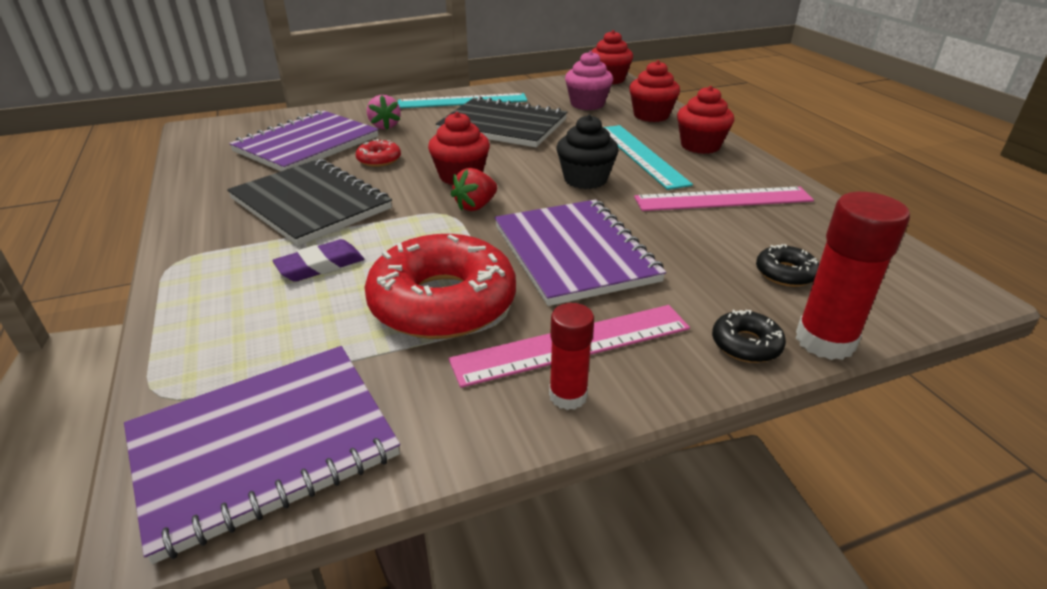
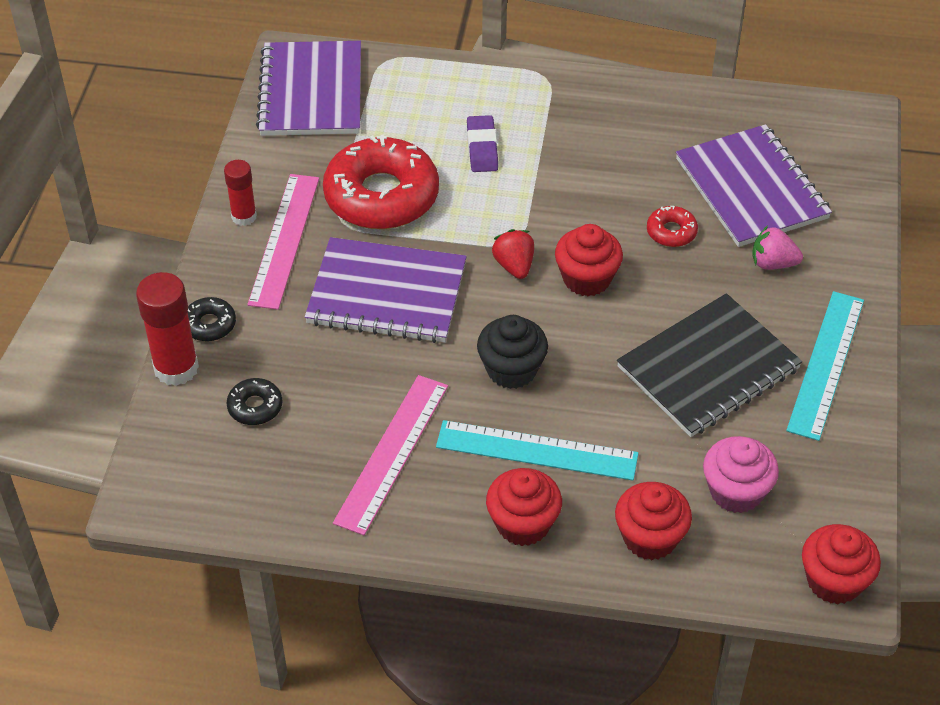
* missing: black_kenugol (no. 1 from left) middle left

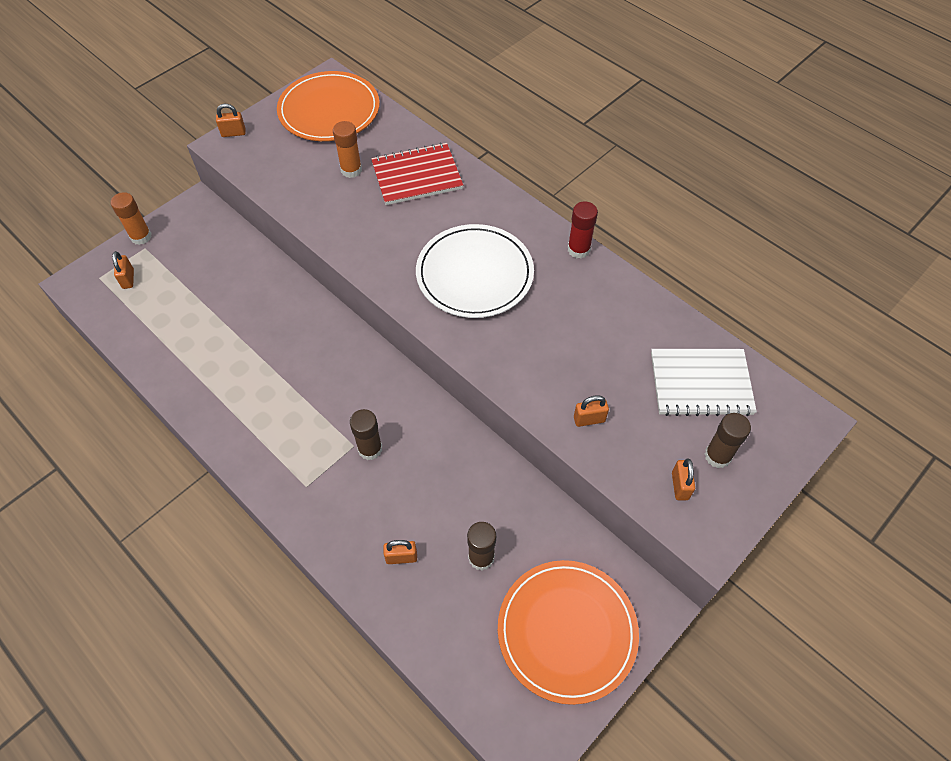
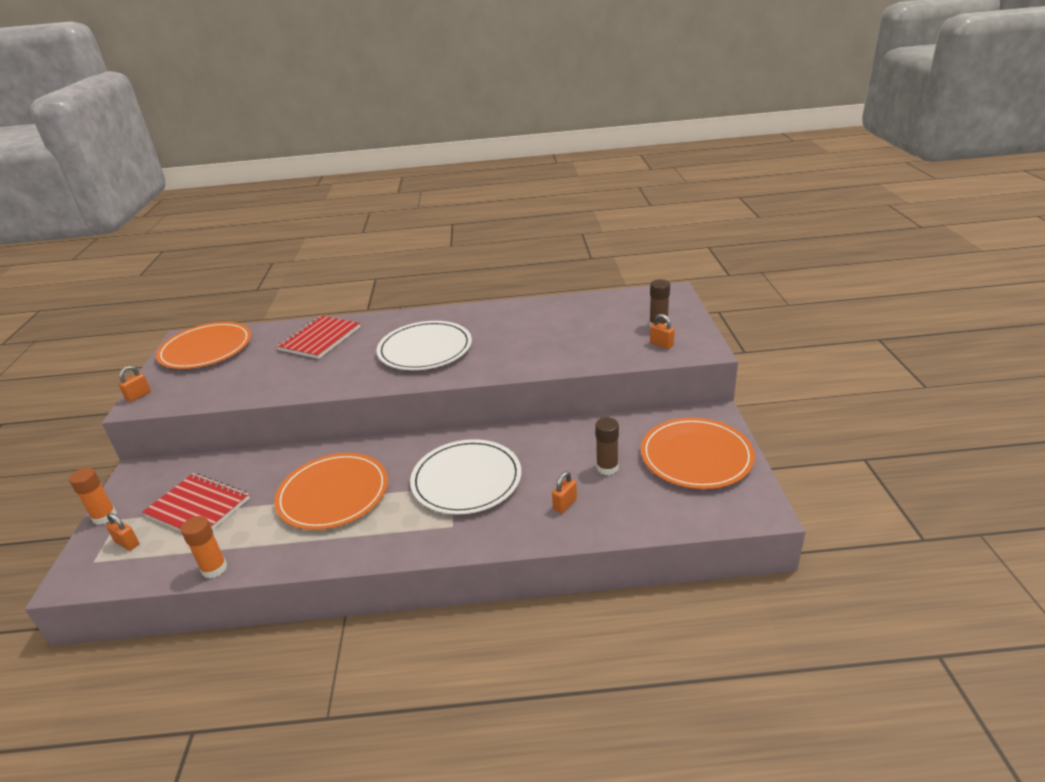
* appeared: red_kenugol (no. 1 from left) middle left
* relocated: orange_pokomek (no. 2 from left) top centre to bottom left
* appeared: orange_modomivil (no. 2 from left) middle left
* exchanged: brown_pokomek (no. 1 from left) centre to white_modomivil (no. 2 from left) centre
* missing: red_pokomek top centre
* missing: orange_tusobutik (no. 4 from left) centre
* missing: white_kenugol middle right

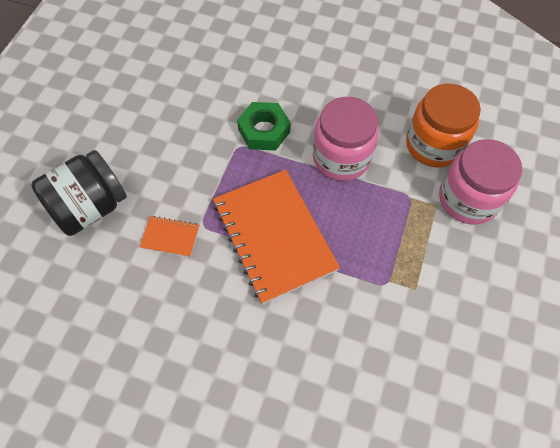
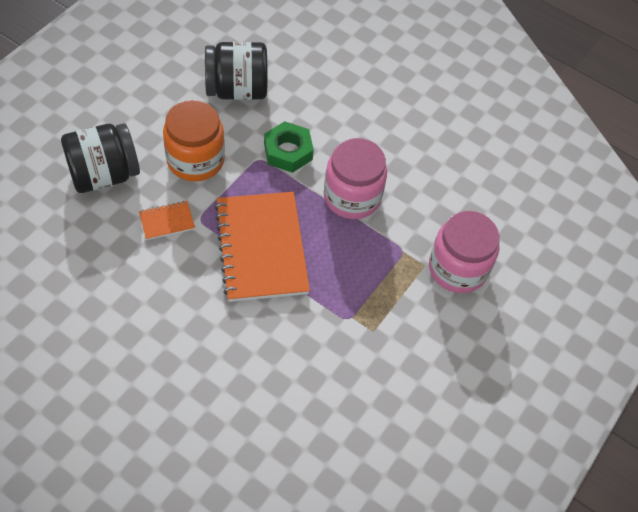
* spun: orange_kenugol (no. 1 from left) middle left = middle left 45 degrees counterclockwise
* relocated: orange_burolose top right to top left
* appeared: black_burolose (no. 2 from left) top centre

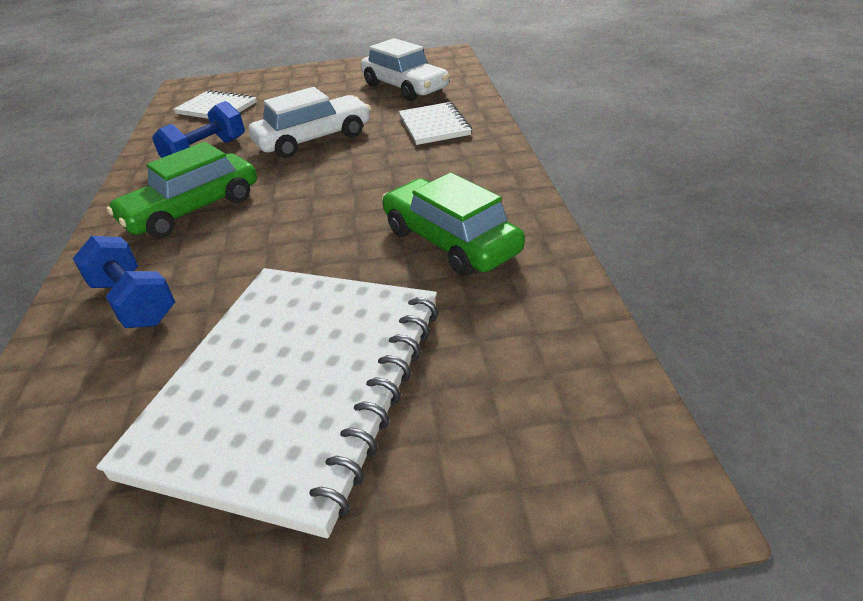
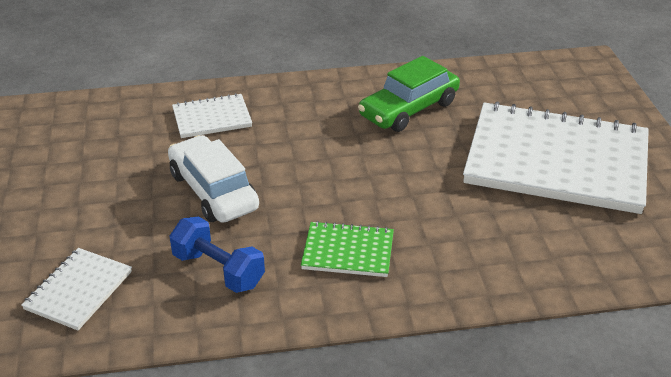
* exchanged: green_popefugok (no. 1 from left) top left to green_kenugol centre
* missing: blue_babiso (no. 1 from left) middle left
* missing: white_popefugok (no. 2 from left) top centre

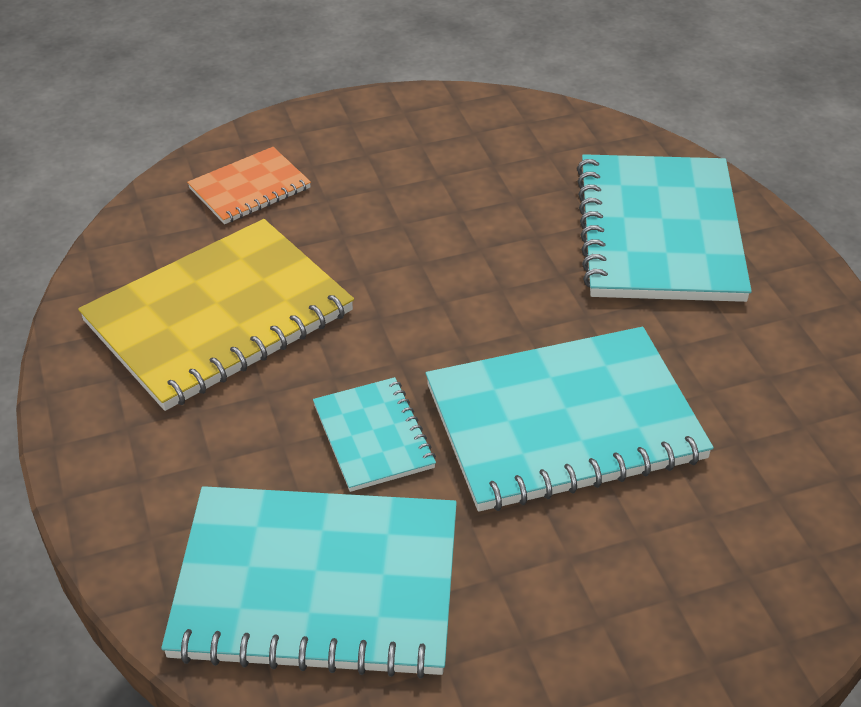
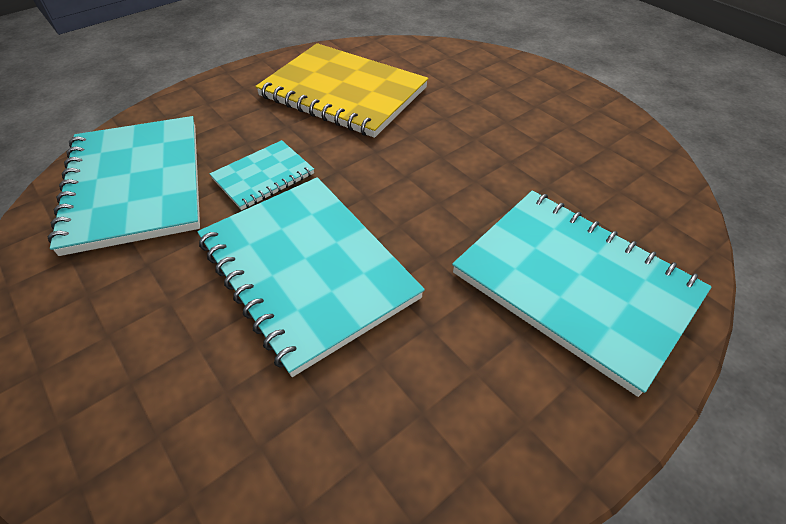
* spun: turquoise_kenugol (no. 4 from left) top right = middle right 60 degrees clockwise
* missing: orange_kenugol top left

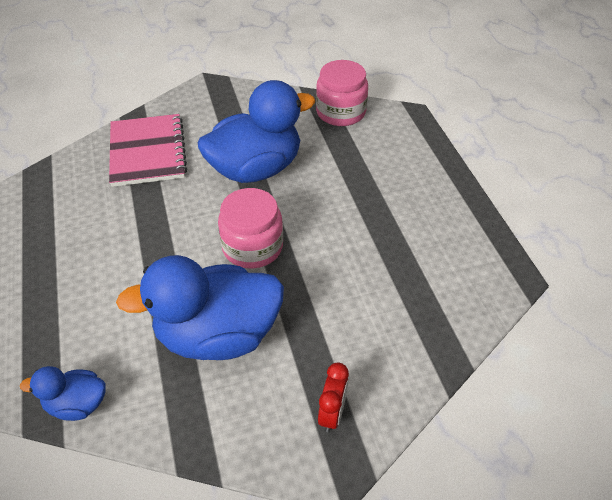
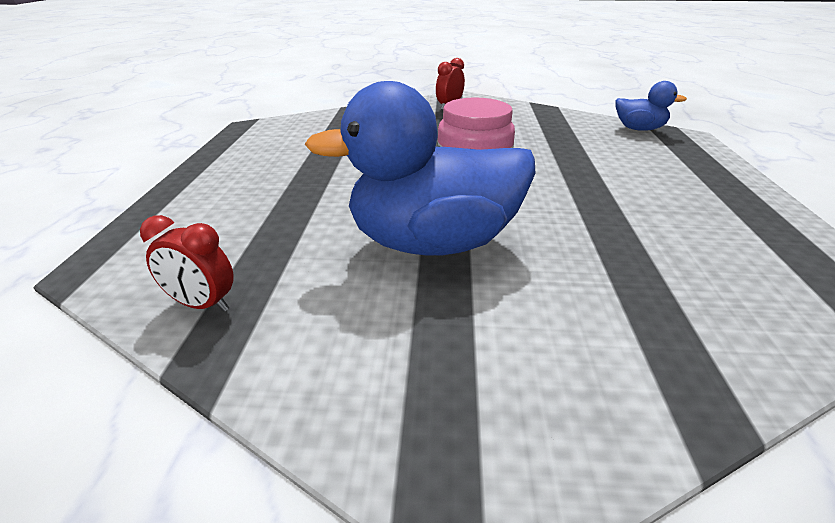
* exchanged: pink_burolose (no. 2 from left) top centre to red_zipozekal (no. 1 from left) middle left
* missing: pink_kenugol top left
* missing: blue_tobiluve (no. 2 from left) middle left

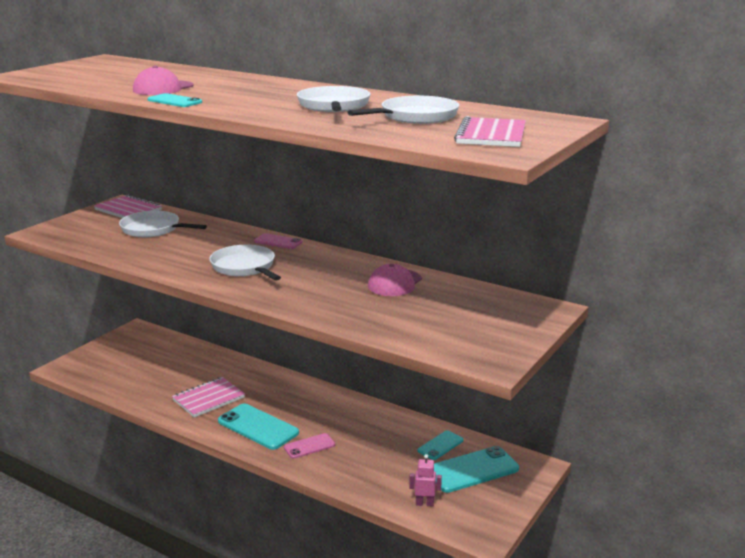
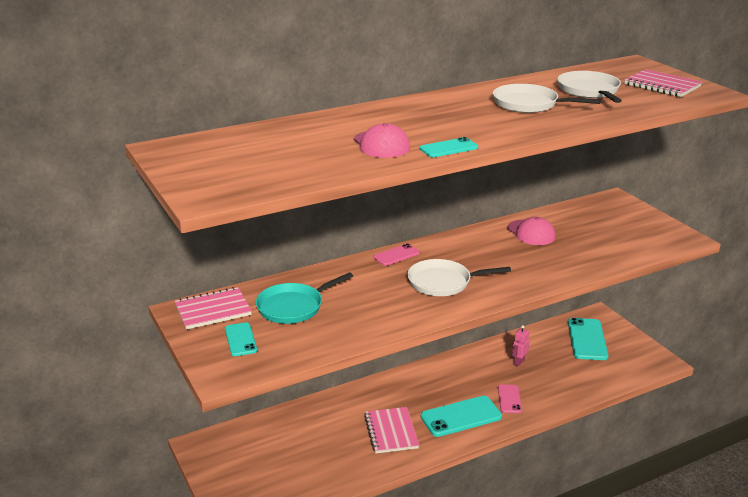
* relocated: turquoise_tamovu (no. 3 from left in the first image) bottom centre to turquoise_tamovu (no. 1 from left) bottom left
* colour: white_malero (no. 1 from left) middle left to turquoise_malero centre
* relocated: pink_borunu bottom centre to bottom right

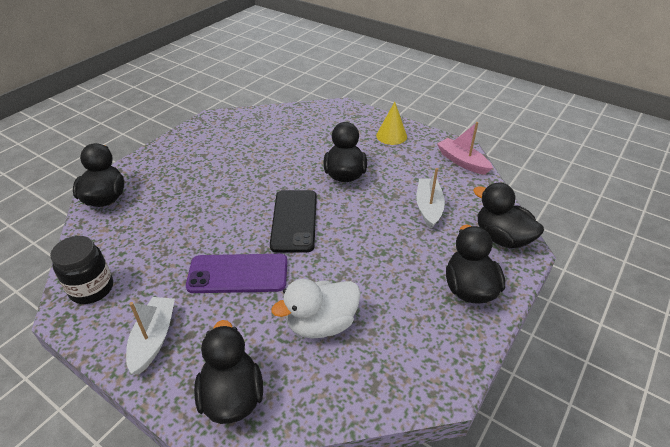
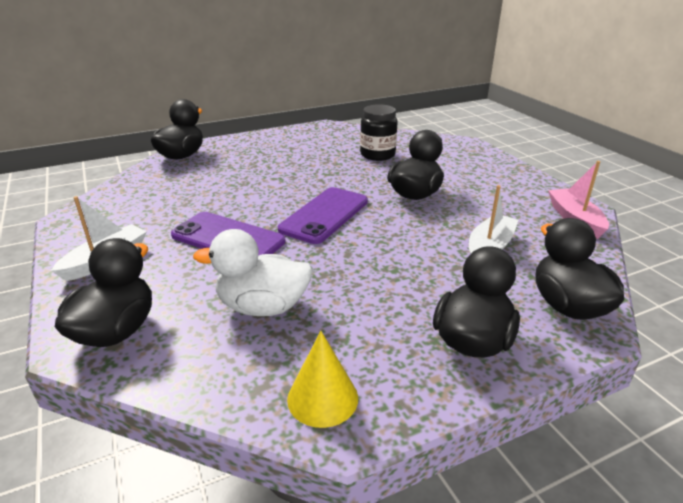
* colour: black_tamovu centre to purple_tamovu (no. 2 from left) centre
* relocated: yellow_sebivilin top centre to bottom centre
* relocated: black_burolose middle left to top centre

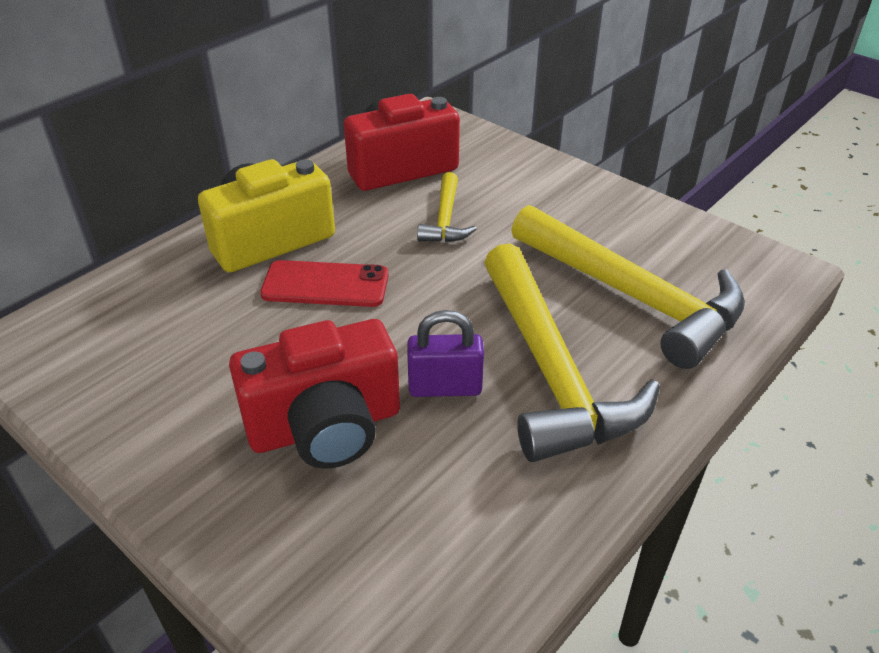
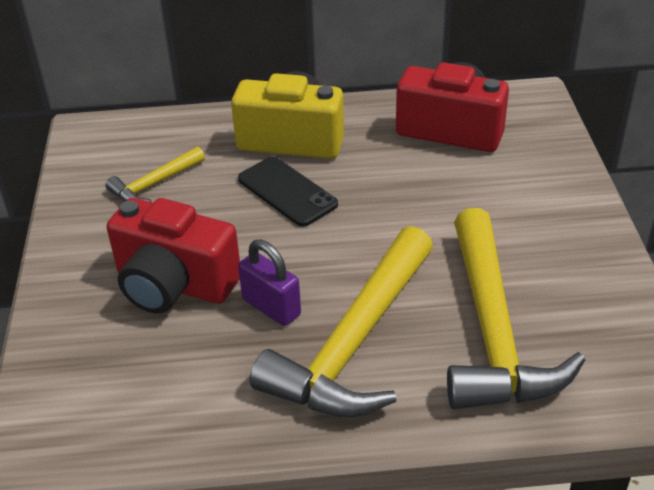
* relocated: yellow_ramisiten (no. 1 from left) top centre to middle left
* colour: red_tamovu centre to black_tamovu centre

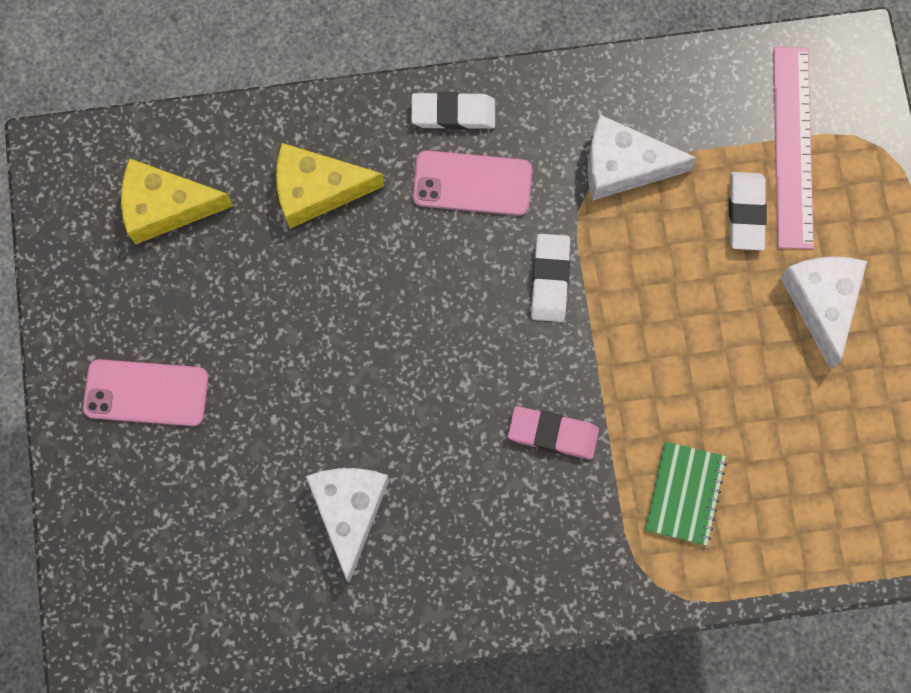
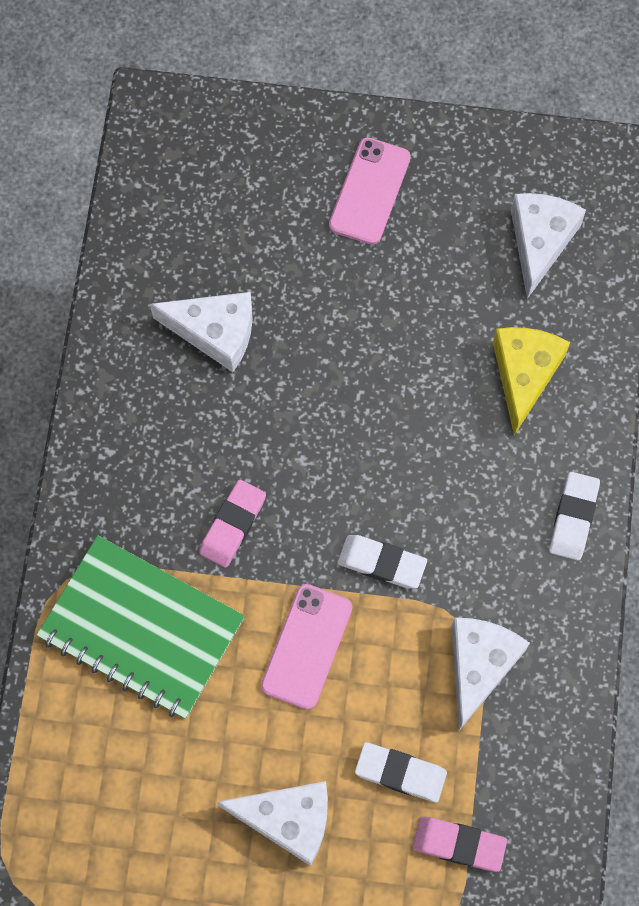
* size: green_kenugol bottom right = bottom left x1.92
* relocated: pink_tamovu (no. 2 from left in the first image) top centre to pink_tamovu (no. 1 from left) bottom centre
* exchanged: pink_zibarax top right to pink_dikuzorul (no. 2 from left) bottom right
* colour: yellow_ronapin (no. 1 from left) top left to white_ronapin (no. 4 from left) top right

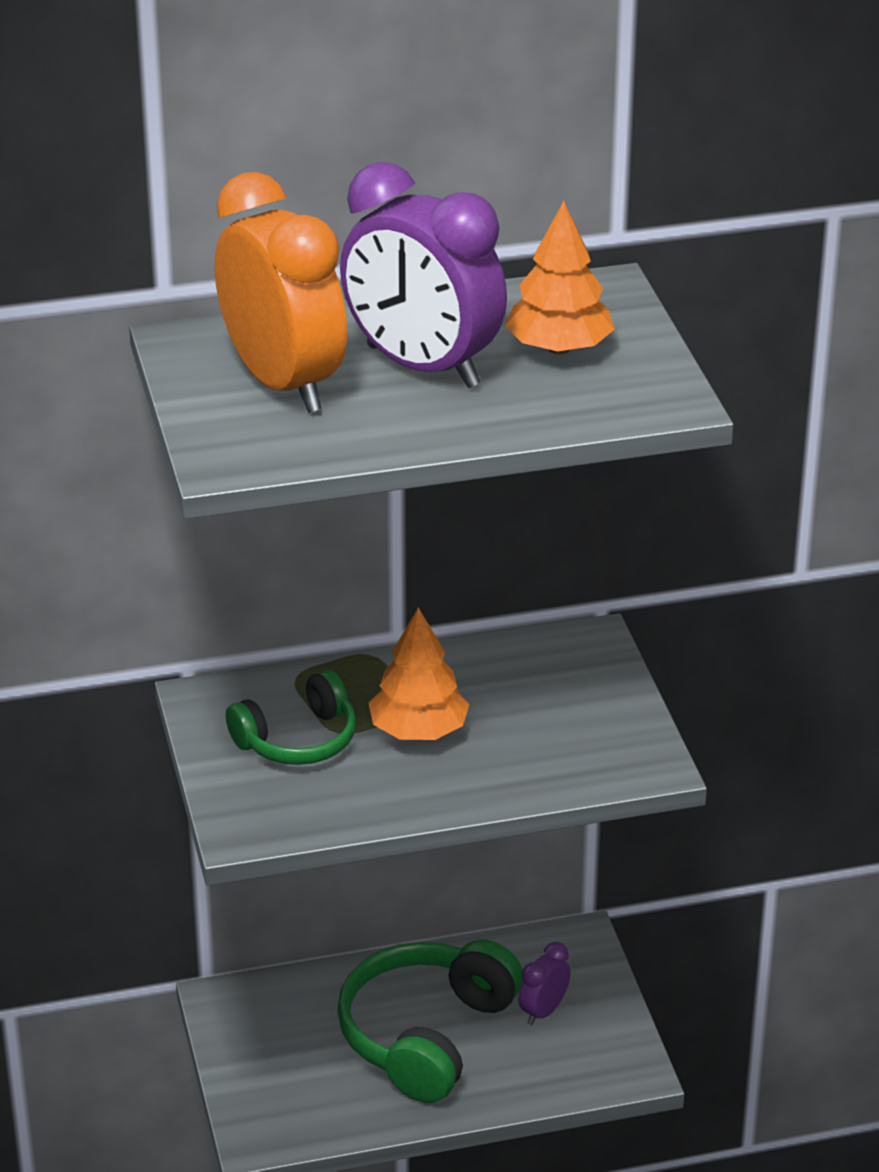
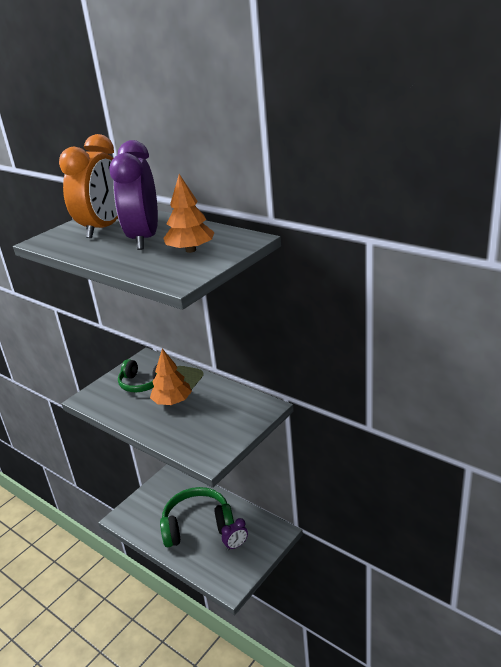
* spun: purple_zipozekal (no. 2 from left) bottom centre = bottom centre 150 degrees clockwise

